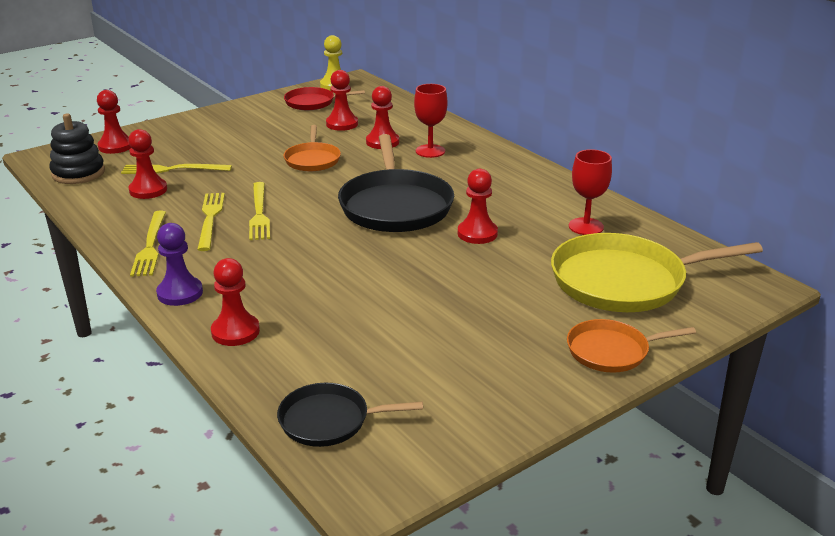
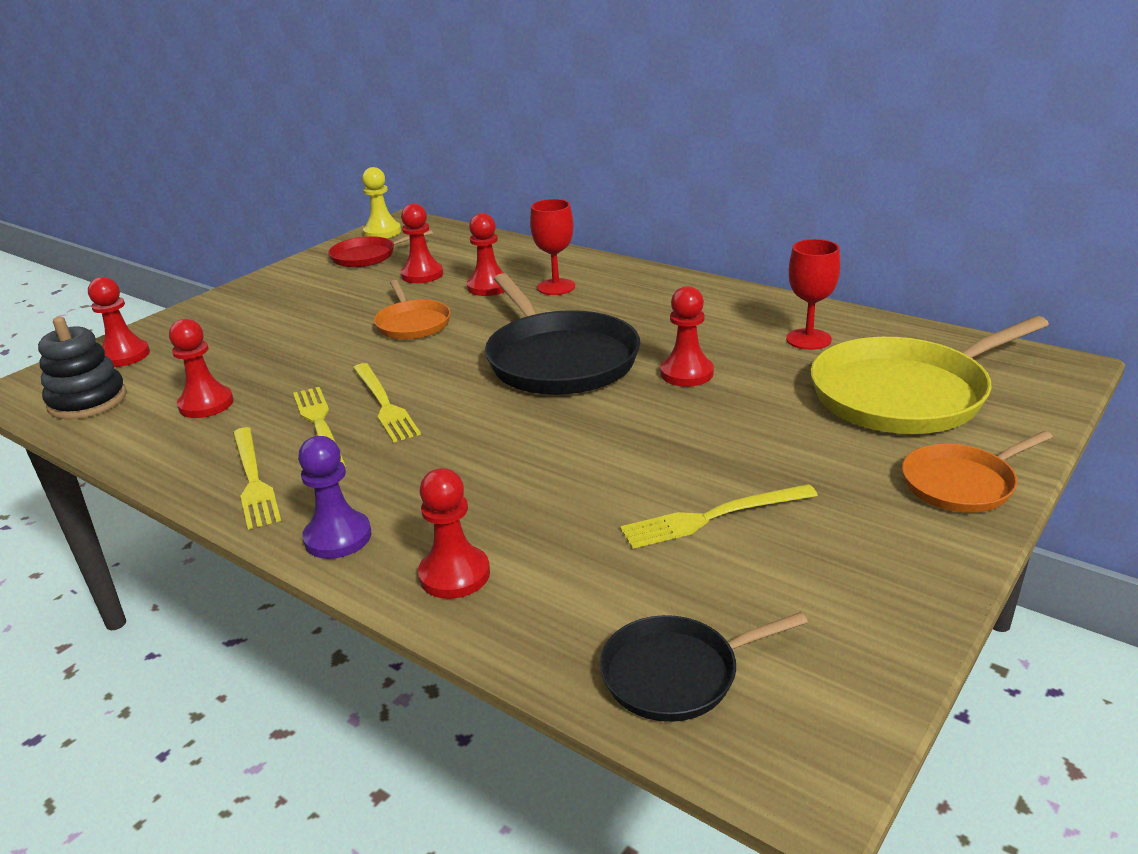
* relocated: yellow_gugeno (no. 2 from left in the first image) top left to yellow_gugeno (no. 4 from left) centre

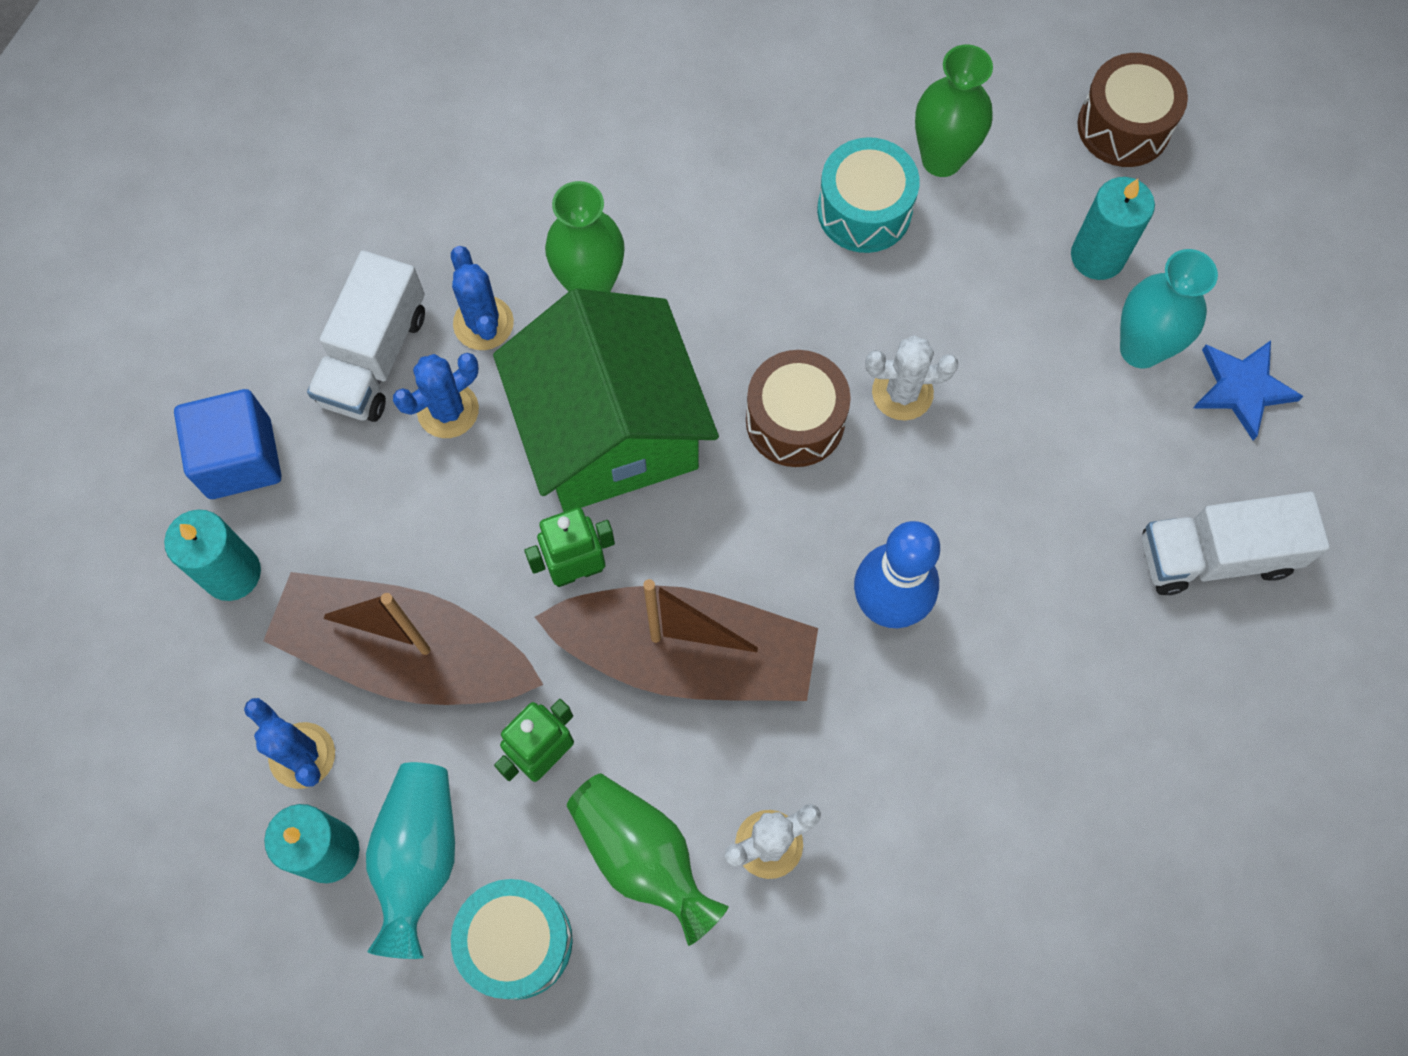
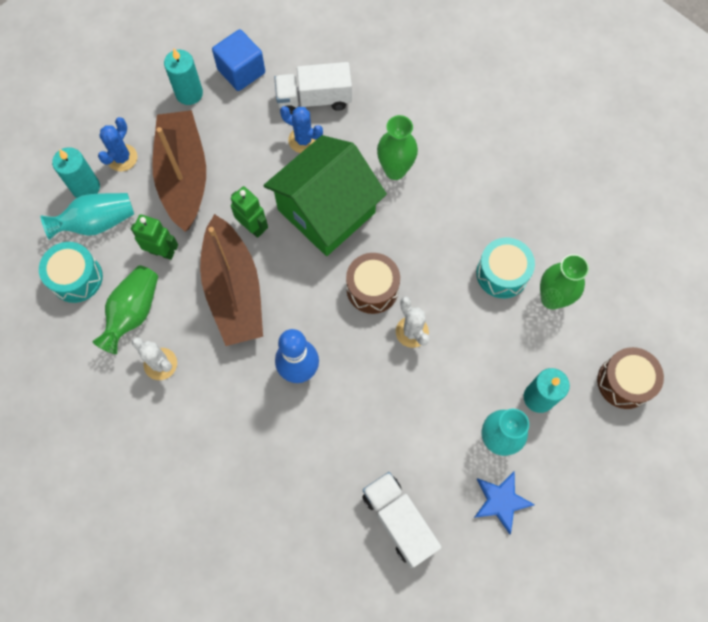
* missing: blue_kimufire (no. 3 from left) top centre

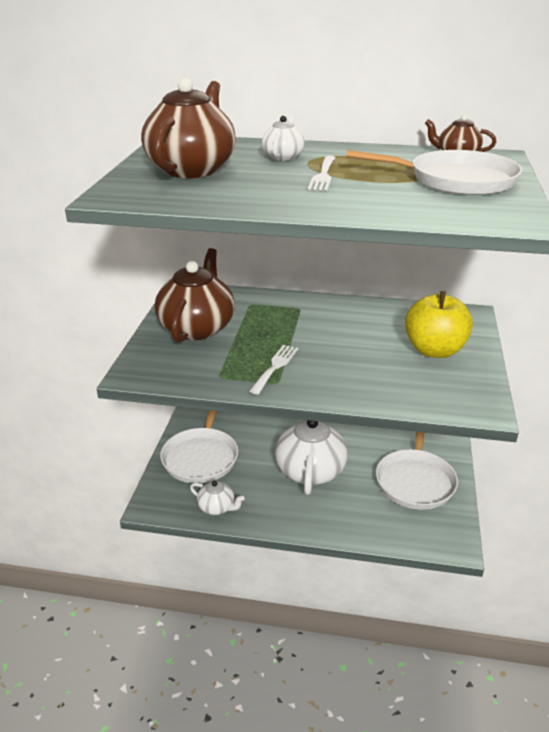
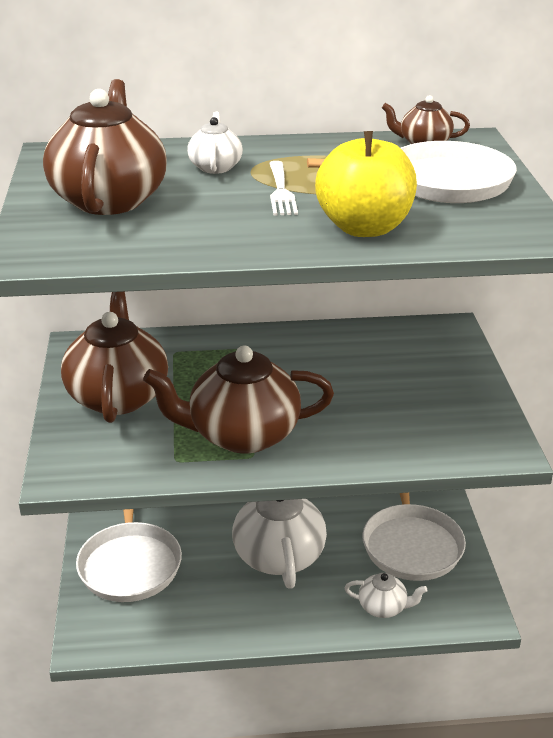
* exchanged: white_gugeno (no. 1 from left) centre to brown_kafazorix (no. 3 from left) centre
* relocated: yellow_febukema middle right to top centre
* relocated: white_kafazorix (no. 1 from left in the first image) bottom centre to white_kafazorix (no. 3 from left) bottom right

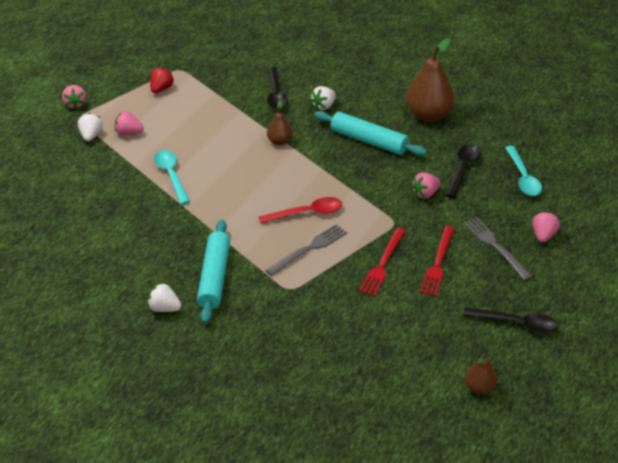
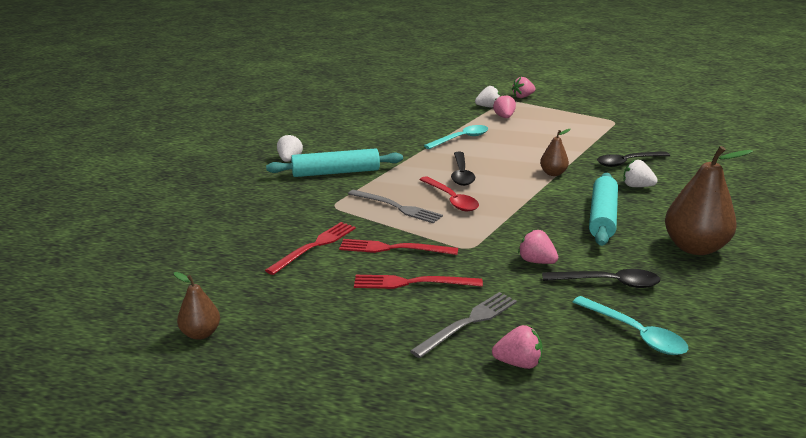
* appeared: red_gugeno (no. 1 from left) centre
* relocated: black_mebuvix (no. 3 from left in the first image) bottom right to black_mebuvix (no. 1 from left) centre
* spun: turquoise_mebuvix (no. 2 from left) middle right = bottom right 105 degrees counterclockwise
* missing: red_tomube top left

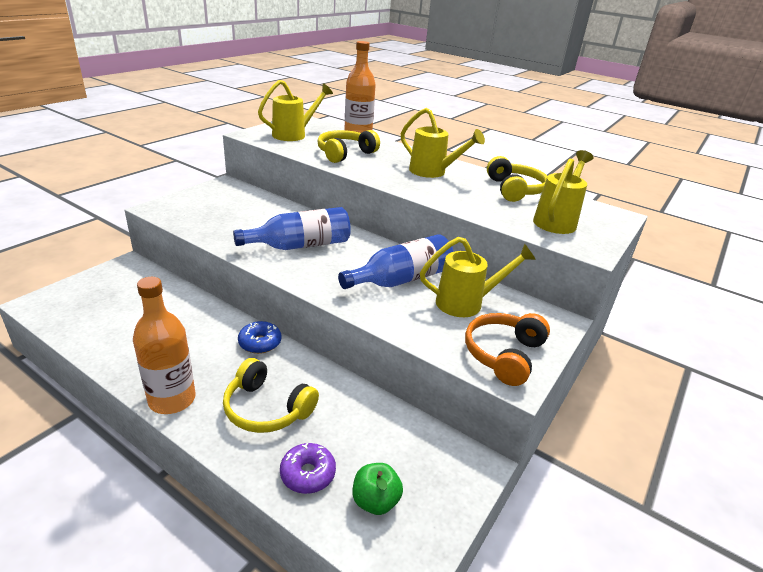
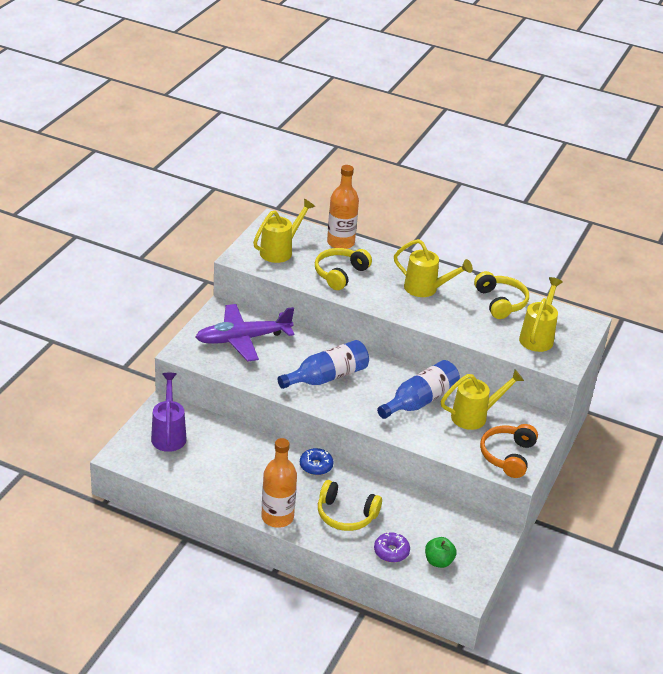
* appeared: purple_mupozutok middle left
* appeared: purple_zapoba centre

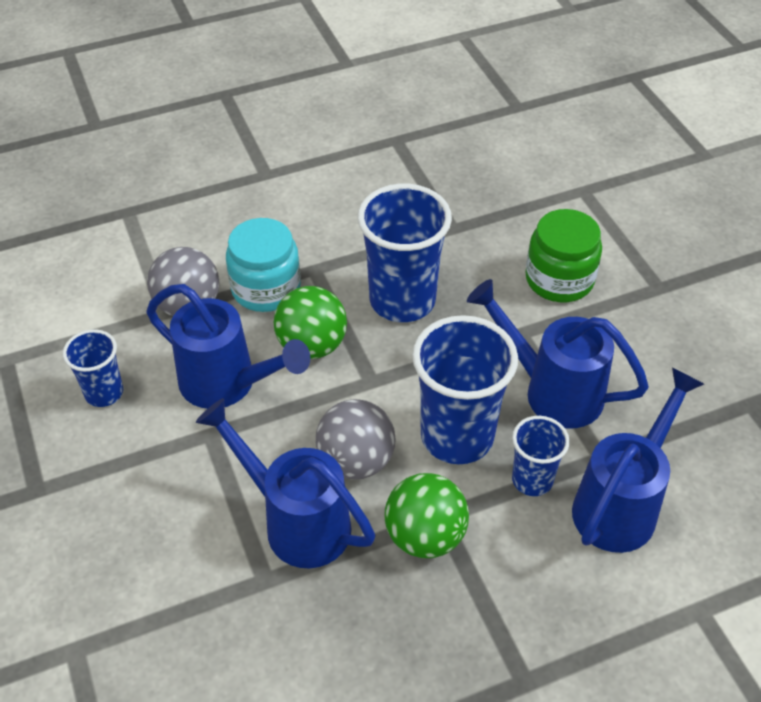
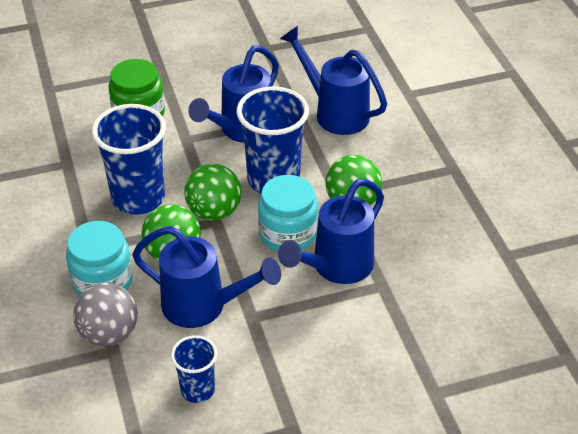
* spun: blue_mupozutok (no. 1 from left) middle left = centre 75 degrees clockwise
* appeared: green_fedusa (no. 2 from left) centre
* exchanged: grey_fedusa (no. 2 from left) centre to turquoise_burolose (no. 2 from left) centre
* missing: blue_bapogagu (no. 4 from left) middle right

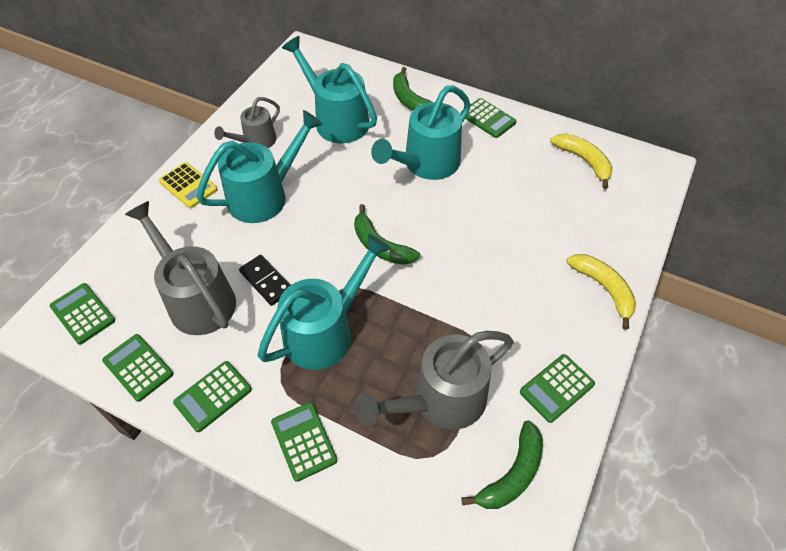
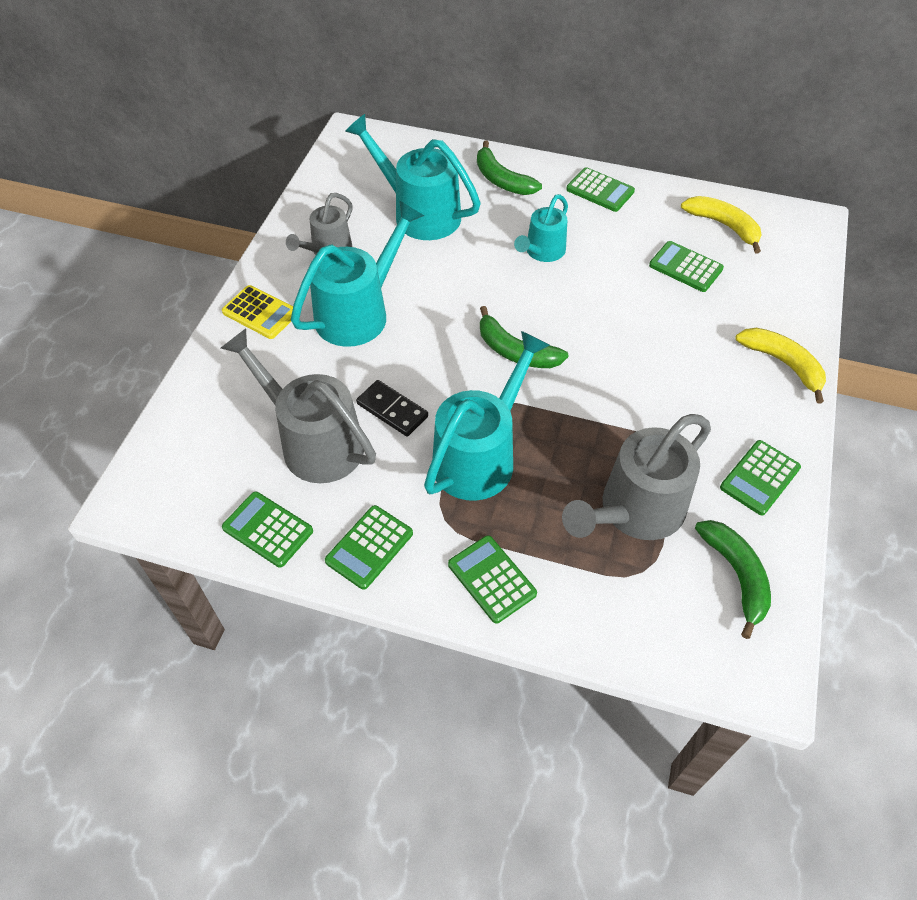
* size: turquoise_mupozutok (no. 4 from left) top centre = top centre x0.59
* relocated: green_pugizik (no. 1 from left in the first image) middle left to green_pugizik (no. 5 from left) top right
* spun: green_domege (no. 3 from left) bottom centre = middle right 45 degrees counterclockwise

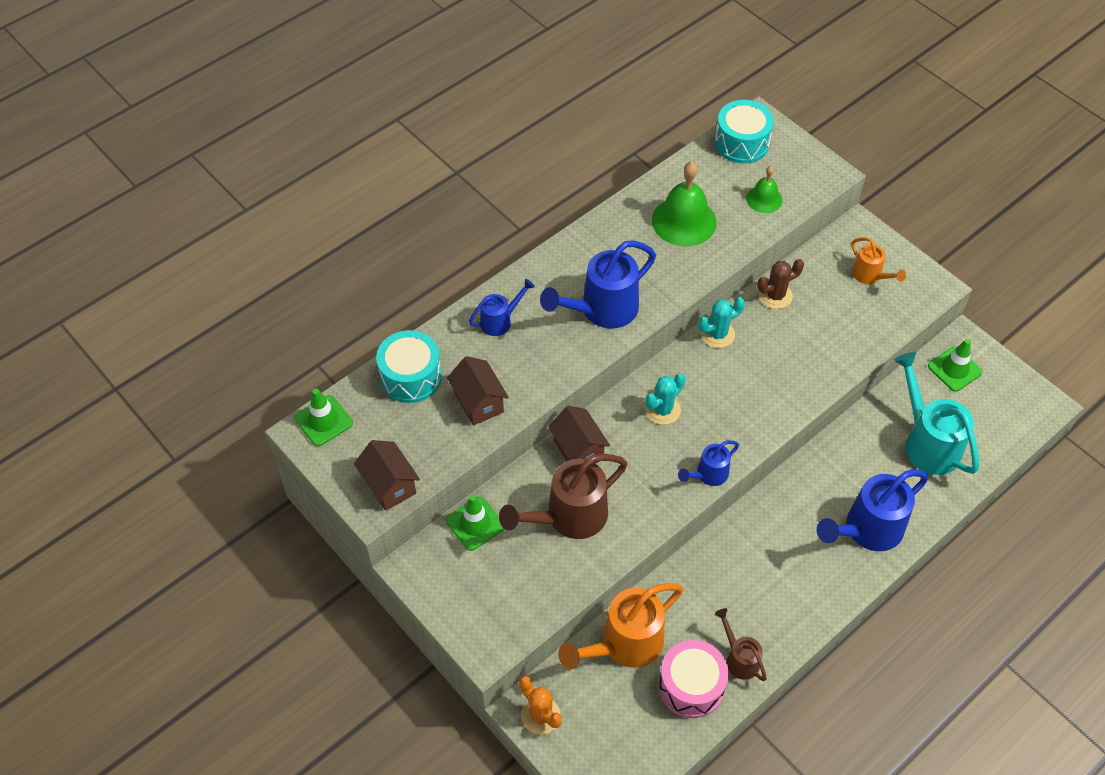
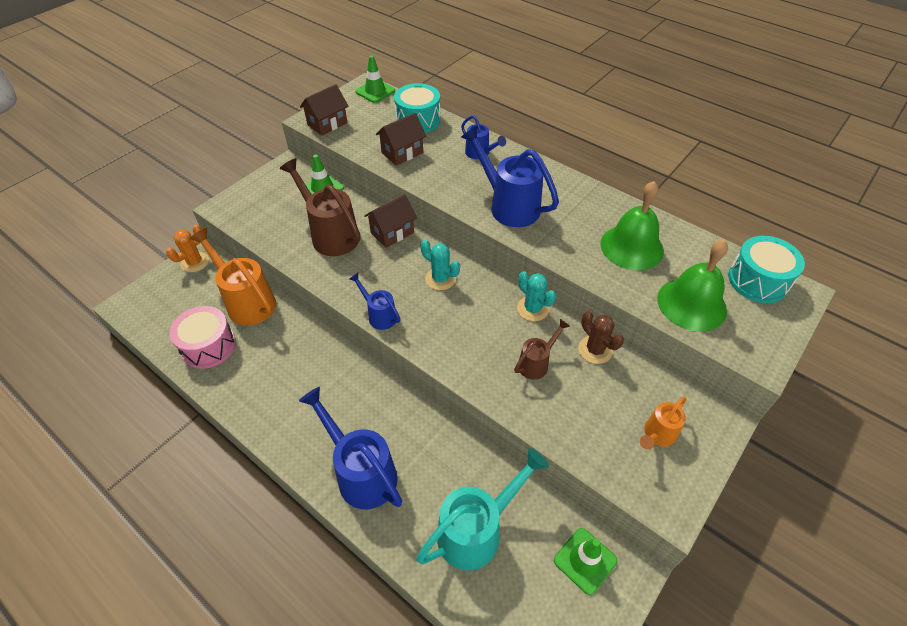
* relocated: brown_mupozutok (no. 2 from left) bottom right to centre
* size: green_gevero (no. 2 from left) top right = middle right x1.76

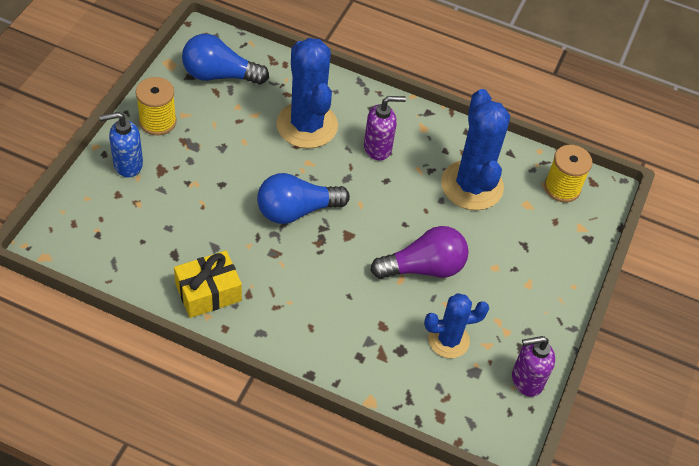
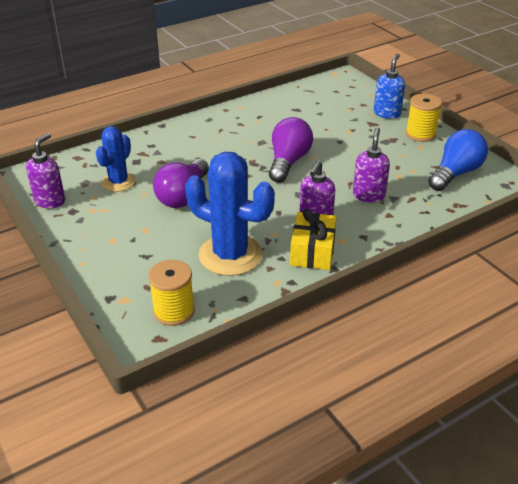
* colour: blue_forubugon (no. 2 from left) centre to purple_forubugon (no. 2 from left) top centre
* relocated: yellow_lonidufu middle left to centre
* exchanged: blue_kimufire (no. 1 from left) top centre to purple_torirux (no. 3 from left) middle right

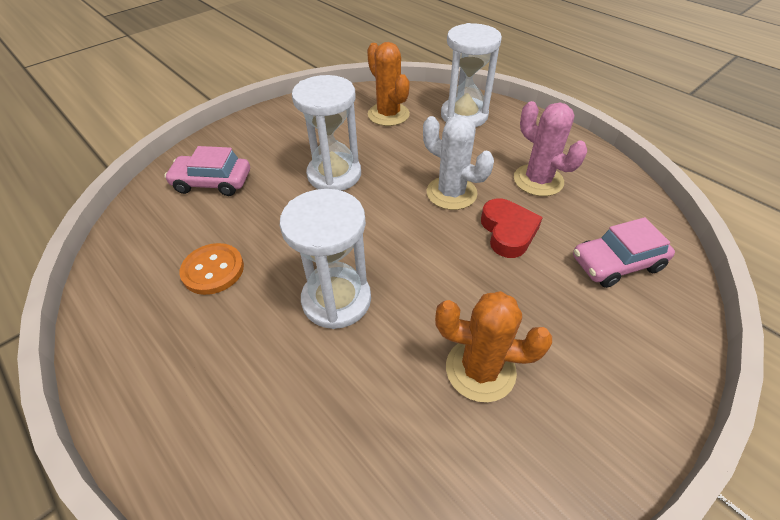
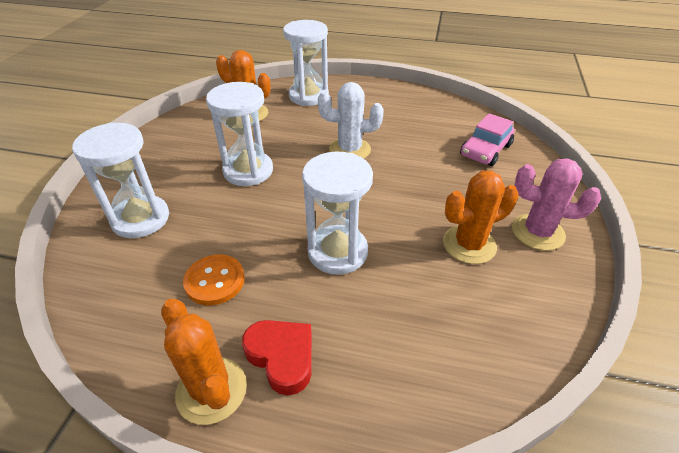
* exchanged: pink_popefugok (no. 1 from left) top left to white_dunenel (no. 1 from left) middle left
* appeared: orange_kimufire (no. 1 from left) bottom left
* relocated: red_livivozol centre to bottom centre
* relocated: pink_kimufire top right to middle right

